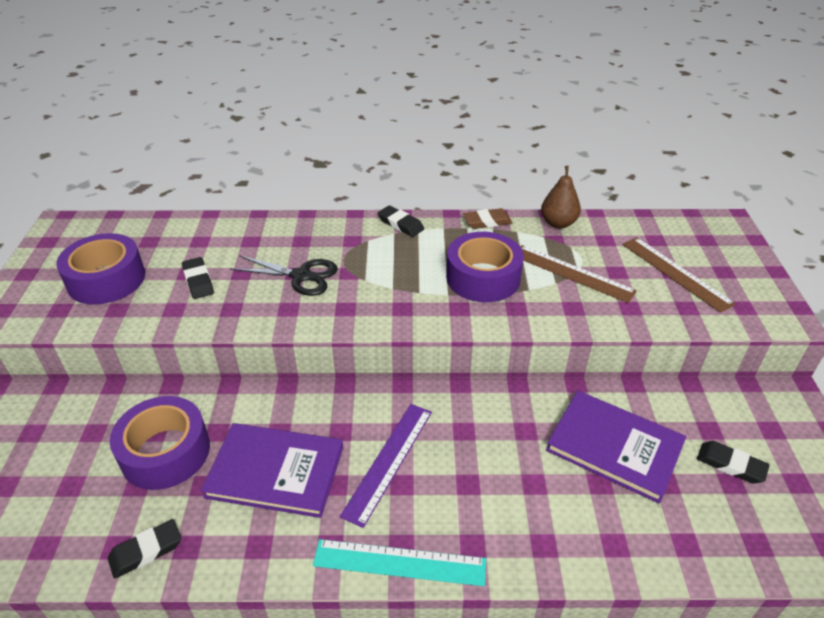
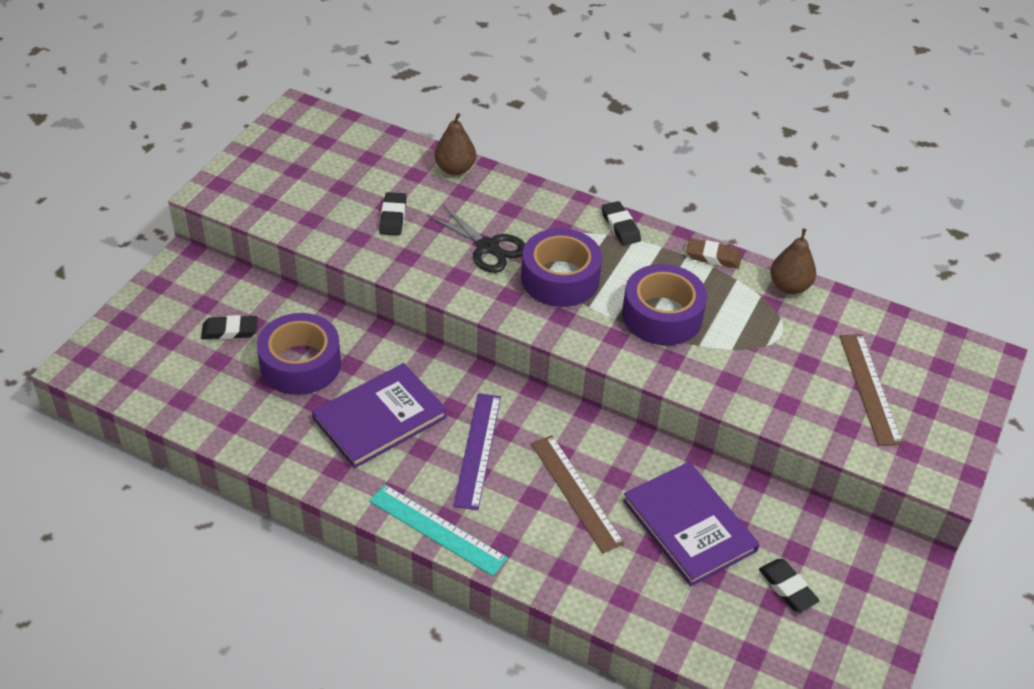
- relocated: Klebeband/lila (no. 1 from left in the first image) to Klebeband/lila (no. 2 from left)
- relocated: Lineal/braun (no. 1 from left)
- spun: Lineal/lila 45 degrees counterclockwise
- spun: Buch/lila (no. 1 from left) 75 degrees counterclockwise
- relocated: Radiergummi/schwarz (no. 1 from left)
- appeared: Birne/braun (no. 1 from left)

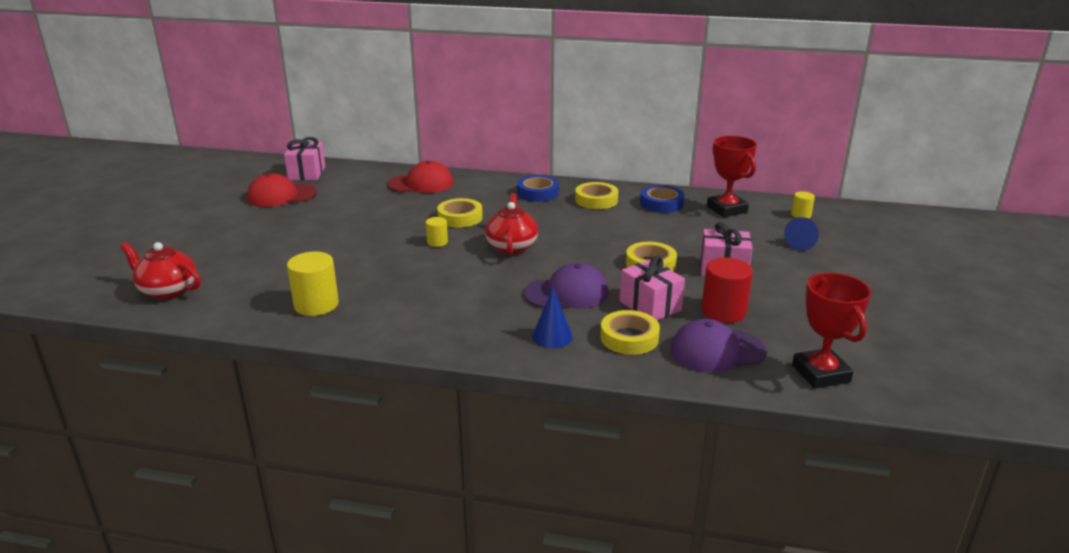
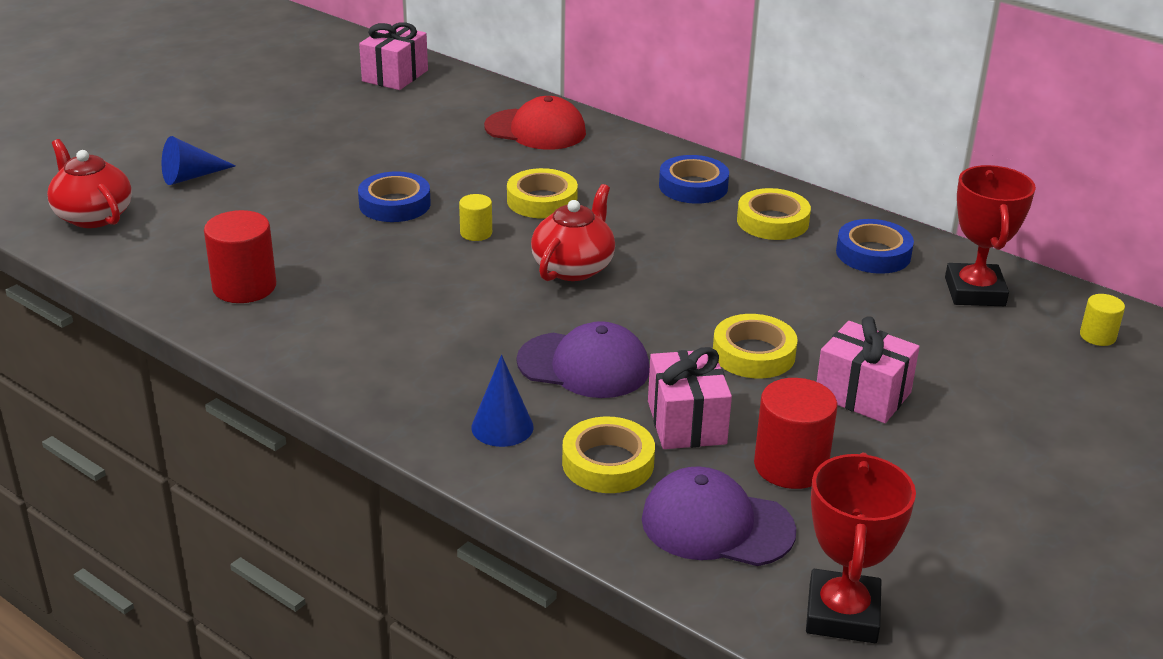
- missing: Kappe/rot (no. 1 from left)
- relocated: Kegel/blau (no. 2 from left in the first image) to Kegel/blau (no. 1 from left)
- colour: Vollzylinder/gelb (no. 1 from left) to Vollzylinder/rot (no. 1 from left)
- appeared: Klebeband/blau (no. 1 from left)

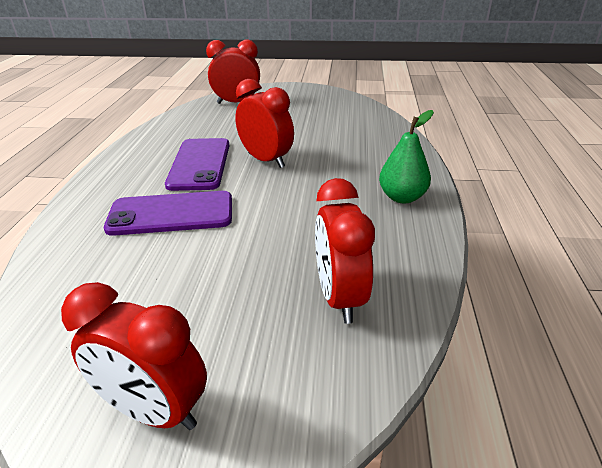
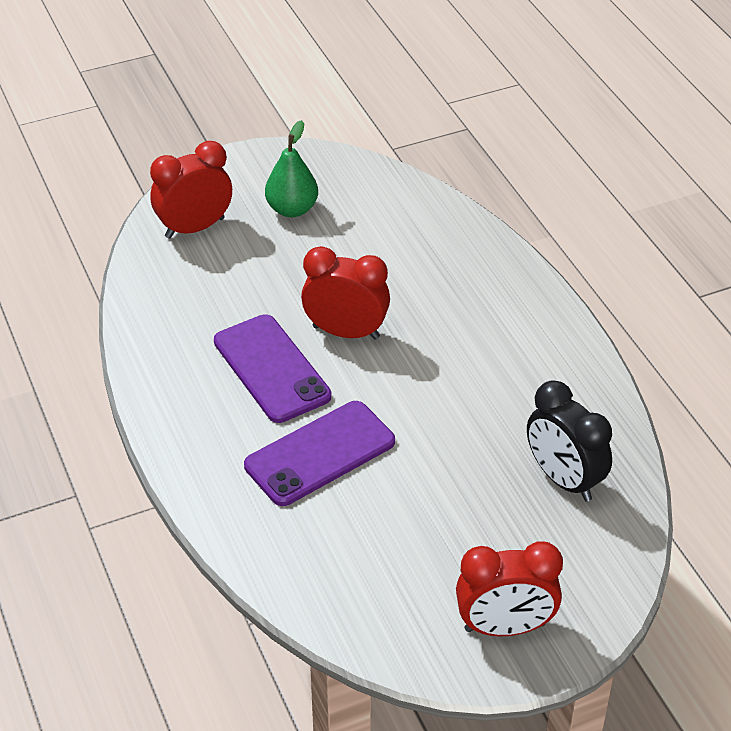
- relocated: Birne/grün
- colour: Wecker/rot (no. 4 from left) to Wecker/schwarz

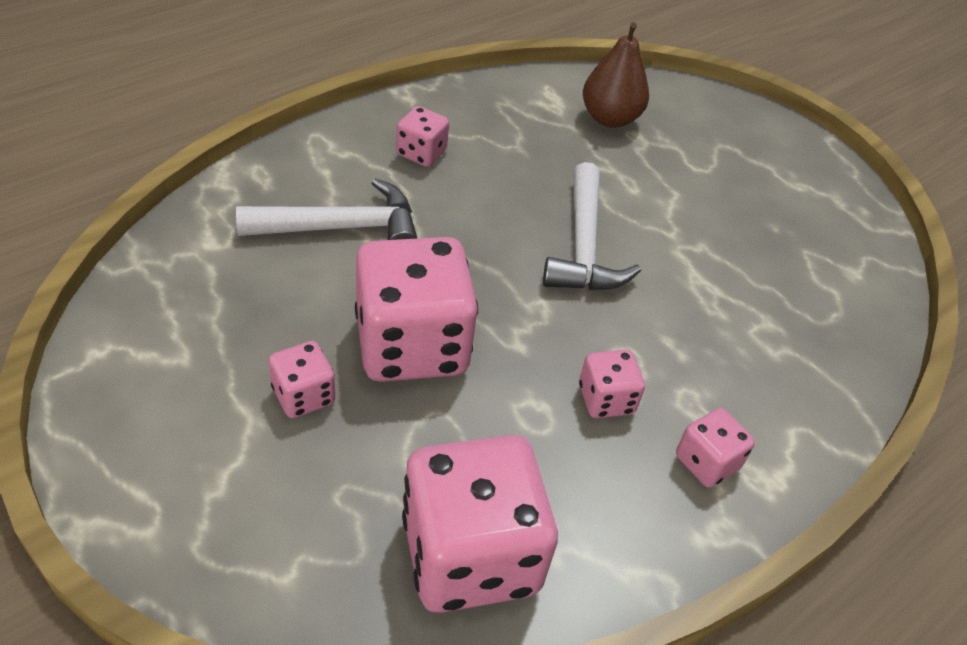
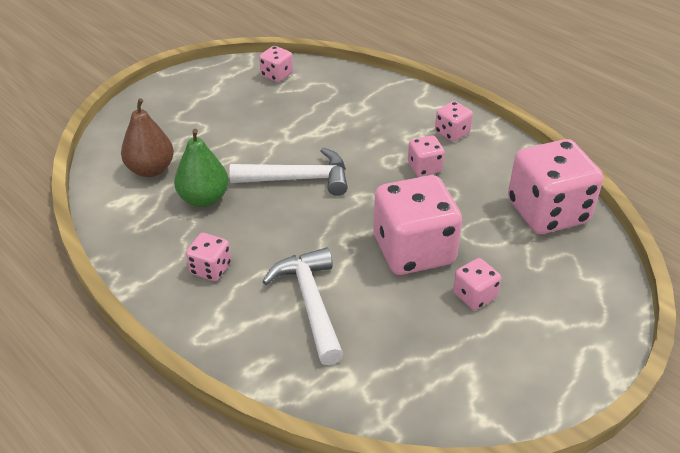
- appeared: Spielwürfel/rosa (no. 2 from left)
- appeared: Birne/grün

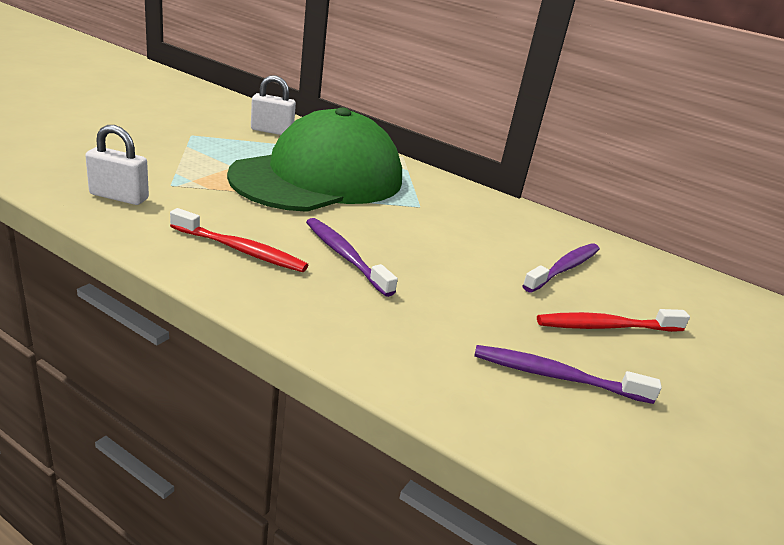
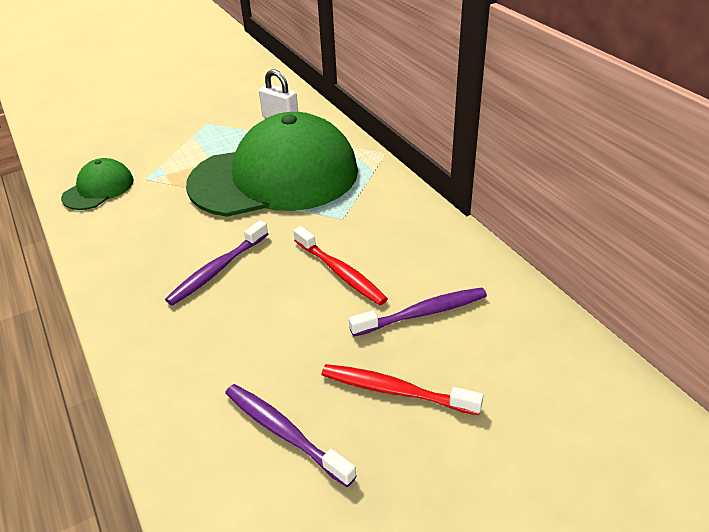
- exchanged: Vorhängeschloss/weiß (no. 1 from left) to Kappe/grün (no. 1 from left)
- relocated: Zahnbürste/rot (no. 1 from left)
- spun: Zahnbürste/lila (no. 1 from left) 135 degrees counterclockwise

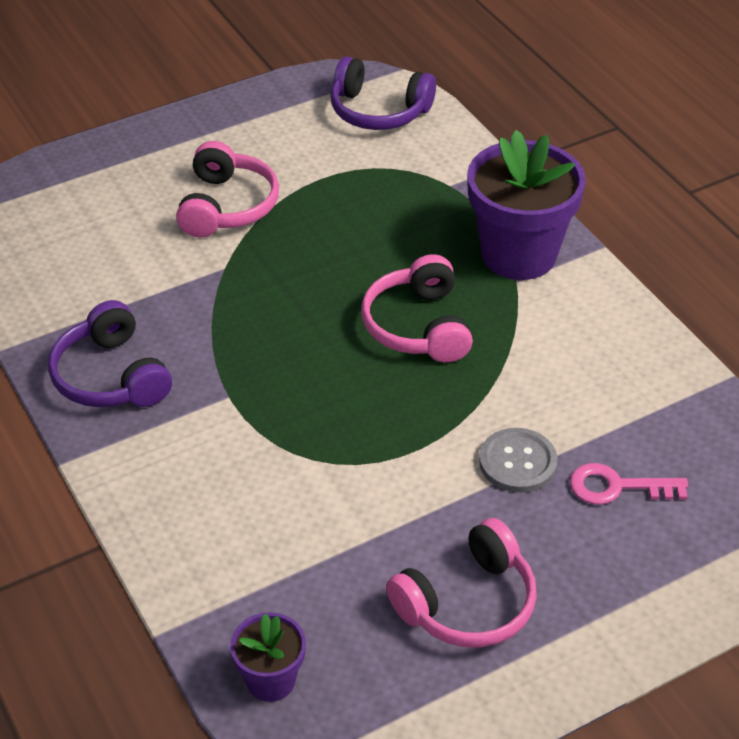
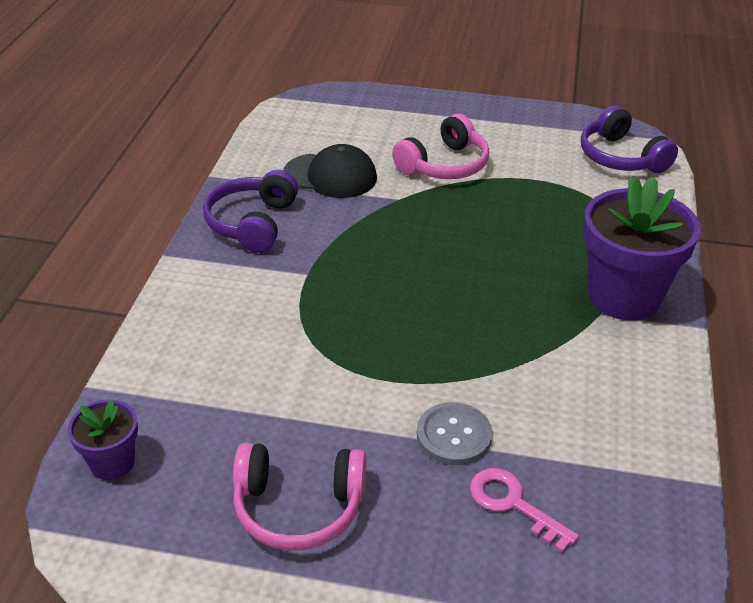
- missing: Kopfhörer/rosa (no. 2 from left)
- appeared: Kappe/schwarz

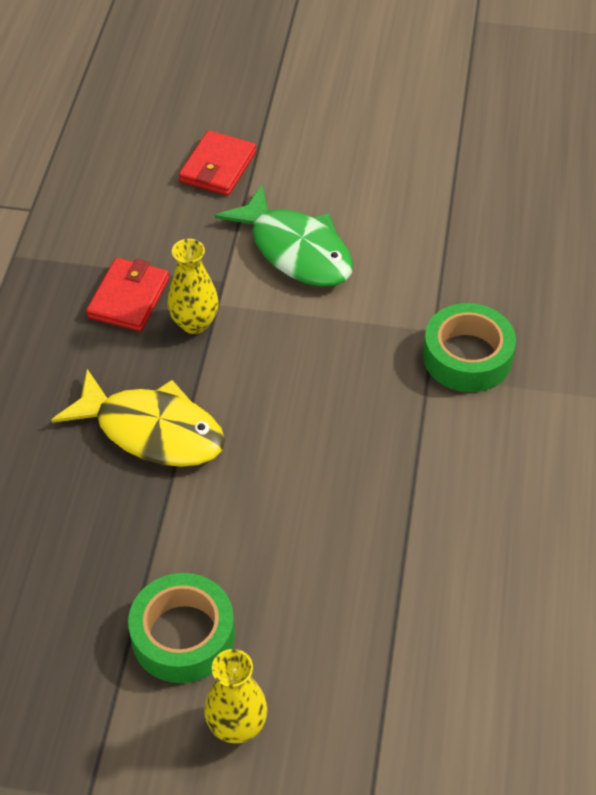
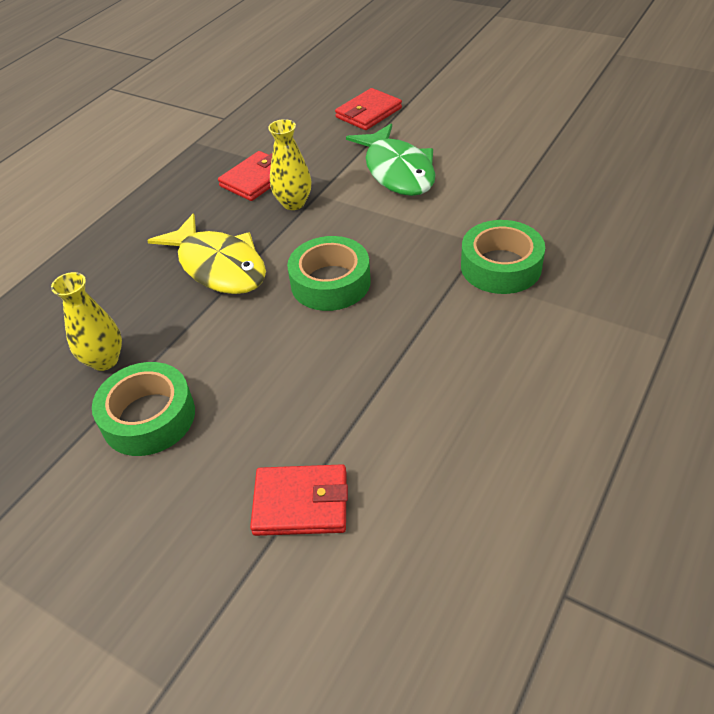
- relocated: Vase/gelb (no. 2 from left in the first image) to Vase/gelb (no. 1 from left)
- appeared: Klebeband/grün (no. 2 from left)
- appeared: Geldbörse/rot (no. 2 from left)

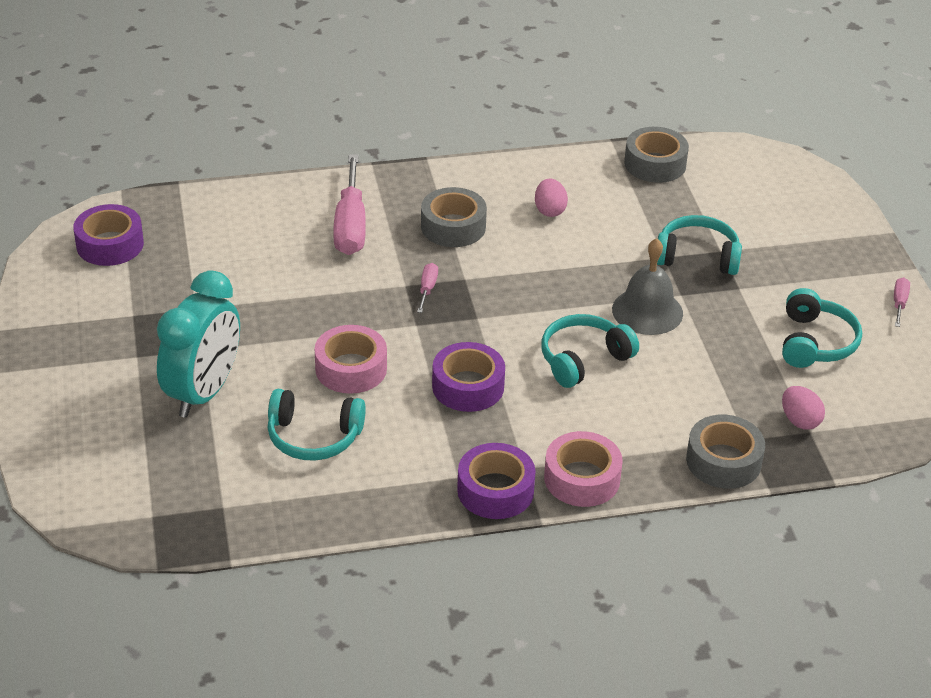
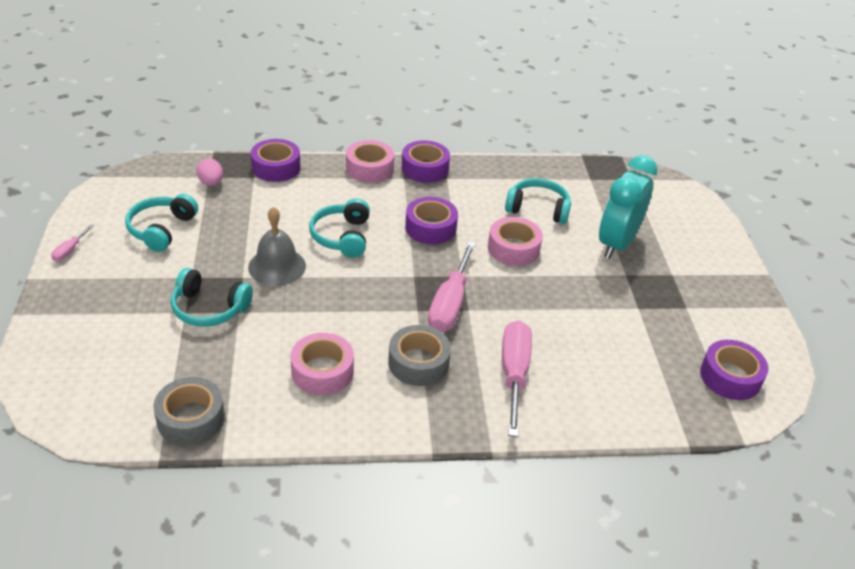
- exchanged: Ei/rosa (no. 1 from left) to Klebeband/rosa (no. 1 from left)
- size: Schraubenzieher/rosa (no. 2 from left) x2.19
- spun: Kopfhörer/türkis (no. 2 from left in the first image) 120 degrees clockwise
- colour: Klebeband/grau (no. 3 from left) to Klebeband/lila (no. 1 from left)

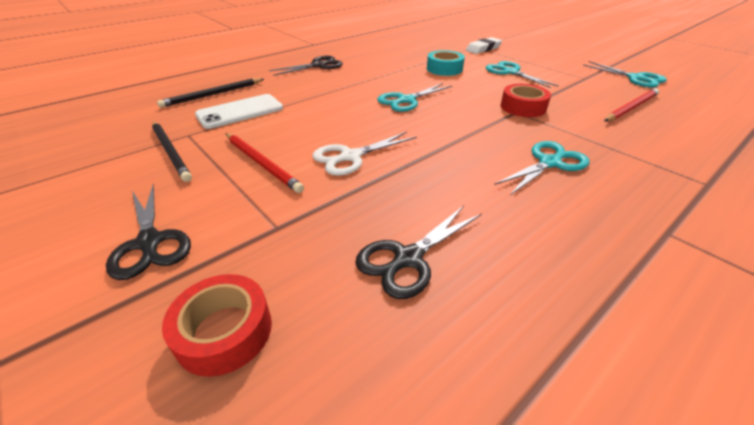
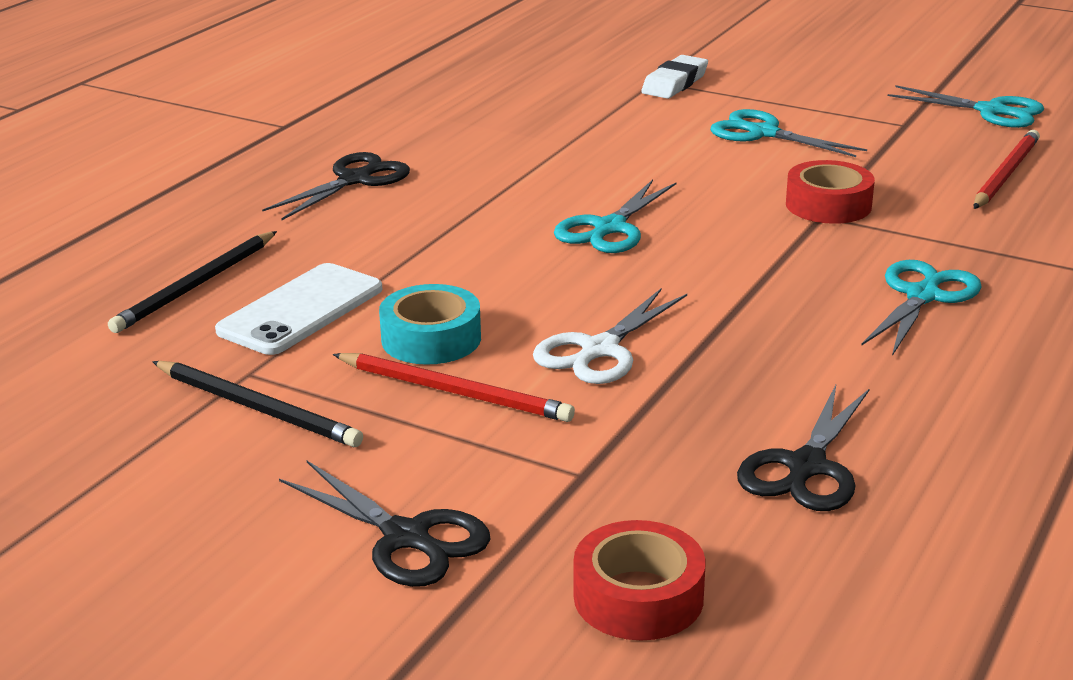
- relocated: Klebeband/türkis

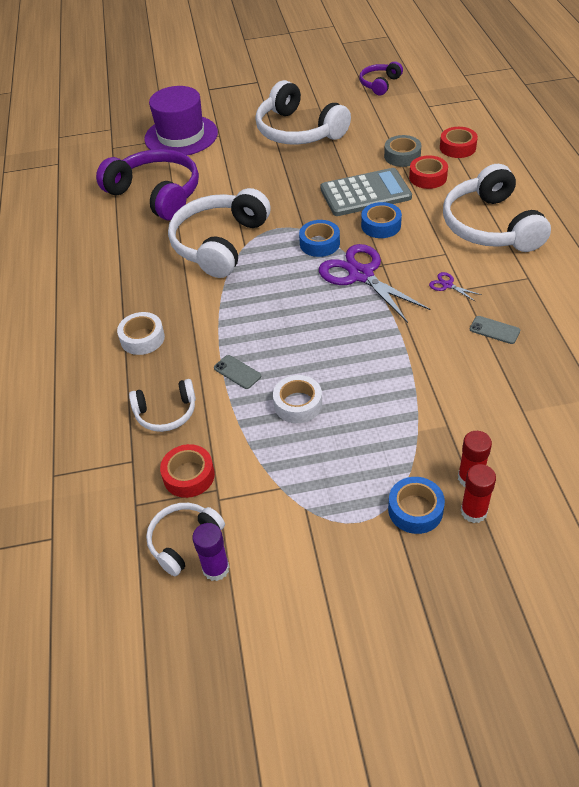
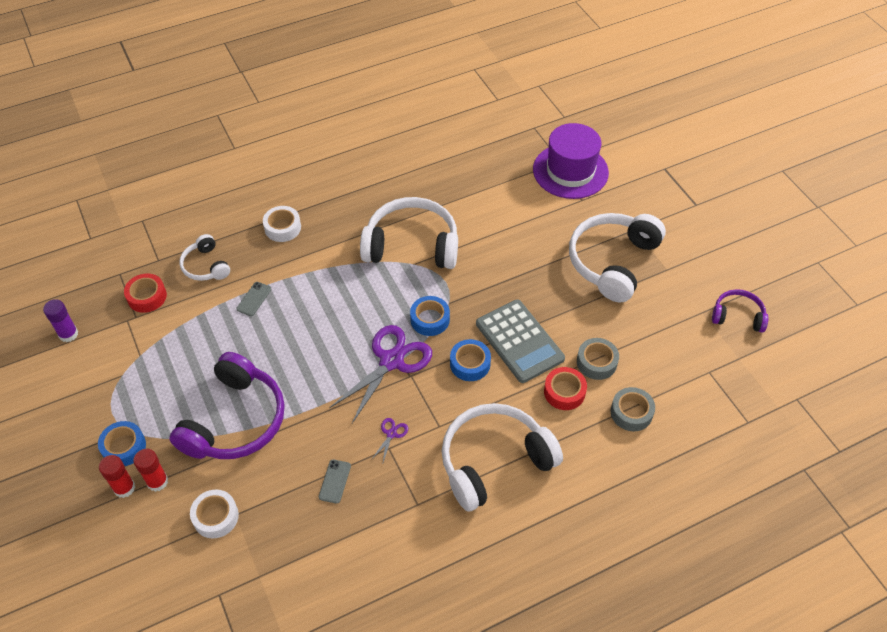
- colour: Klebeband/rot (no. 3 from left) to Klebeband/grau (no. 2 from left)
- relocated: Kopfhörer/lila (no. 1 from left)
- relocated: Klebeband/weiß (no. 2 from left in the first image) to Klebeband/weiß (no. 1 from left)
- missing: Kopfhörer/weiß (no. 2 from left)

